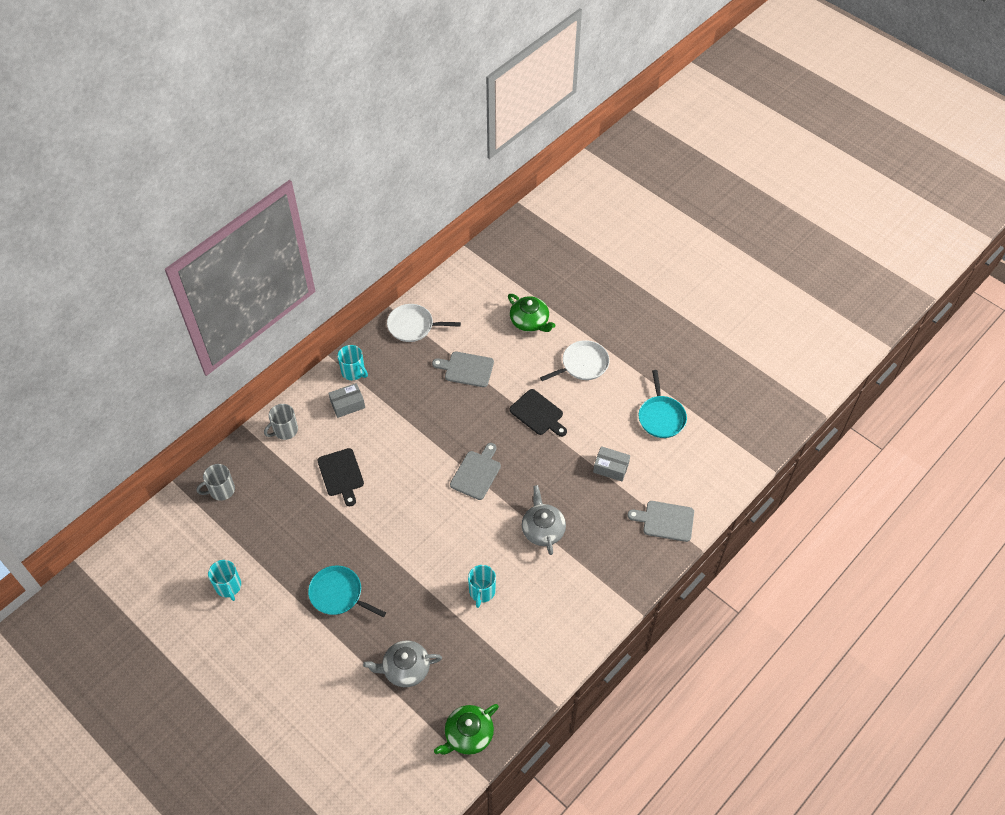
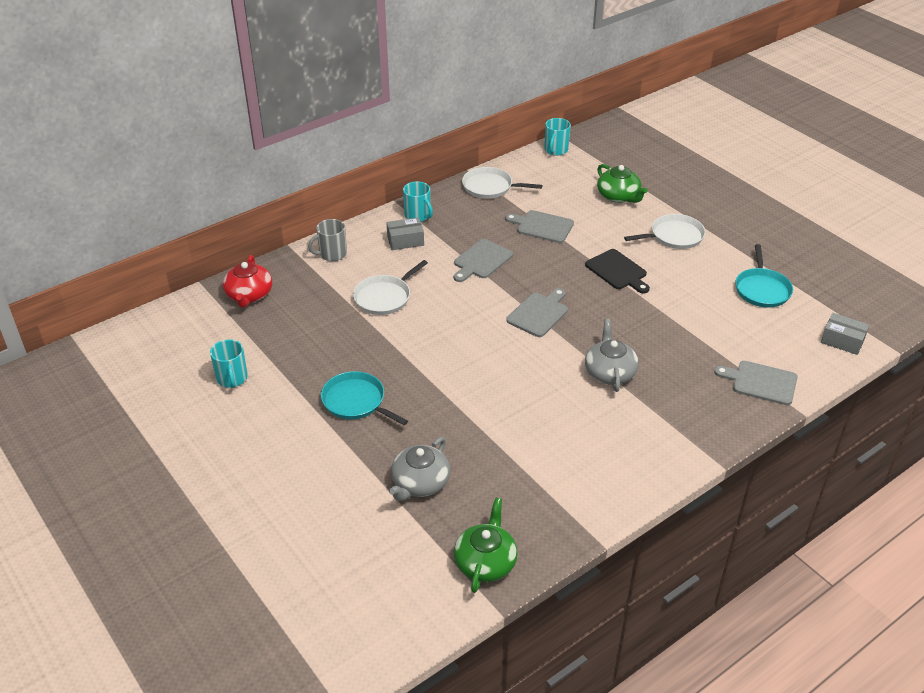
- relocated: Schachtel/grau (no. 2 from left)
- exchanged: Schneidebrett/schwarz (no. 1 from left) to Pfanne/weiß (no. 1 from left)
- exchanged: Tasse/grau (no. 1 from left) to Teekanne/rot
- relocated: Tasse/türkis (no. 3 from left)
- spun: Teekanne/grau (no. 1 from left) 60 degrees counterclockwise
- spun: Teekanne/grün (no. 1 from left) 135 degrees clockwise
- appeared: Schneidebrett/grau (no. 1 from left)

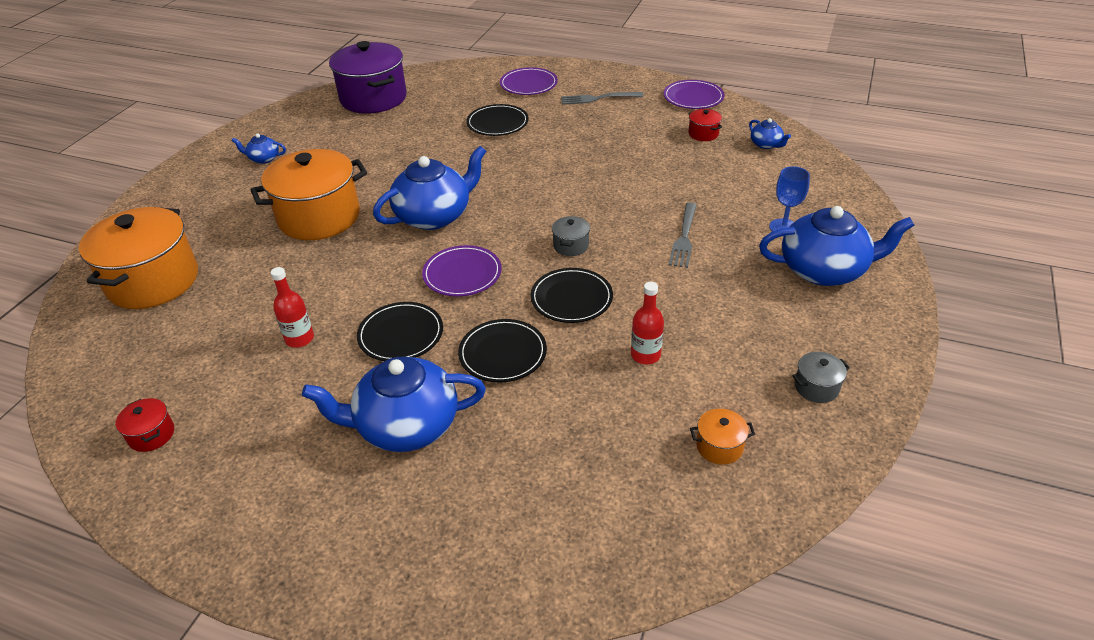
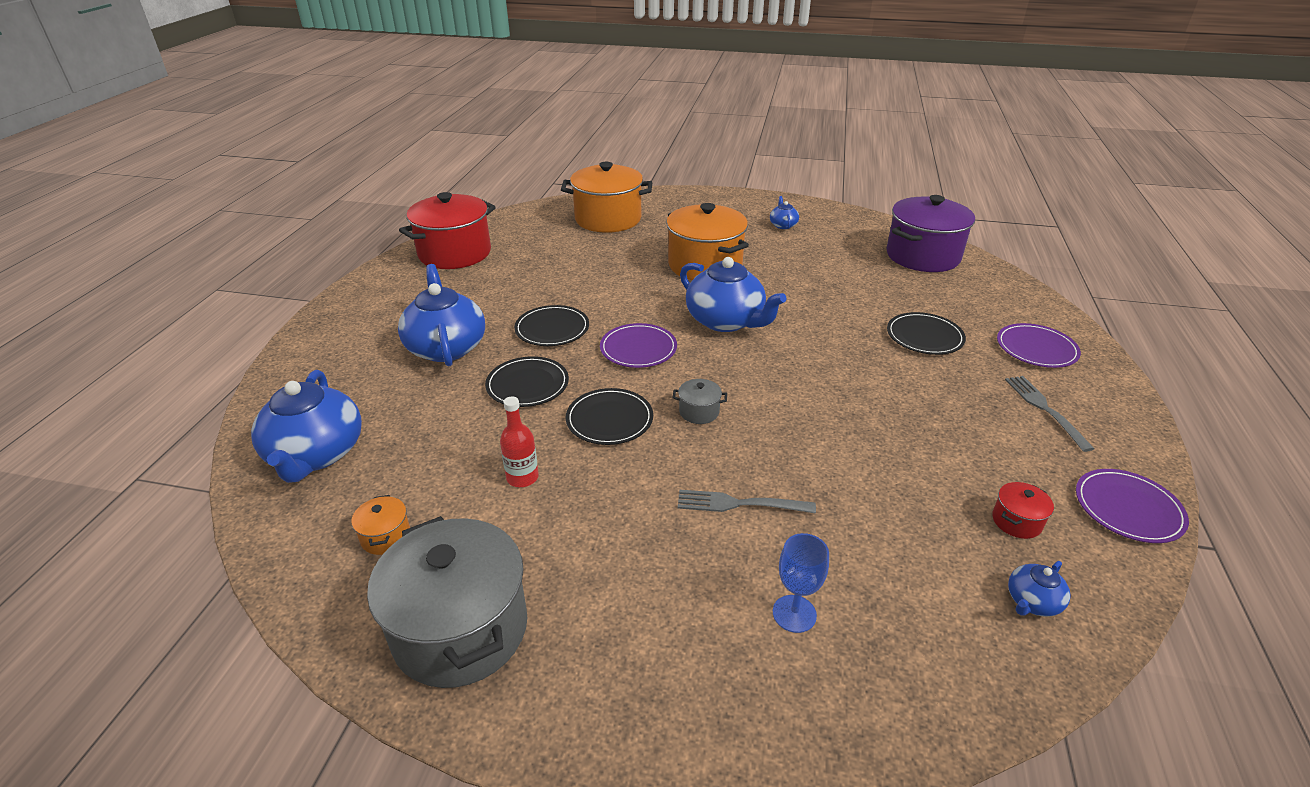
- relocated: Teekanne/blau (no. 5 from left in the first image) to Teekanne/blau (no. 1 from left)
- missing: Flasche/rot (no. 1 from left)
- size: Kochtopf/grau (no. 2 from left in the first image) x2.43
- size: Kochtopf/rot (no. 1 from left) x2.43

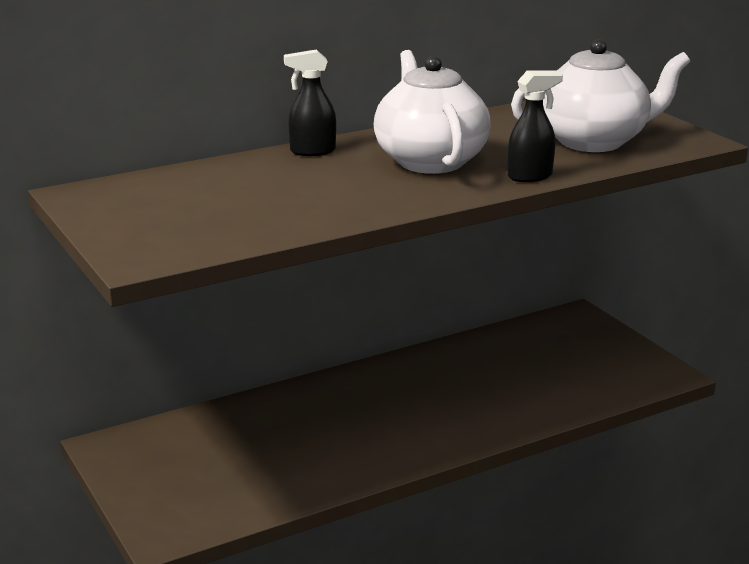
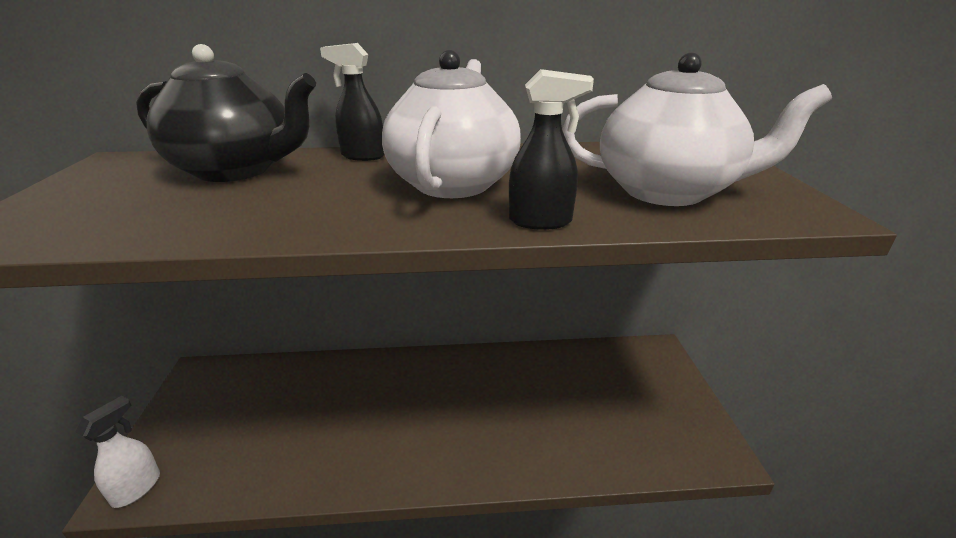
- appeared: Teekanne/schwarz
- appeared: Sprühflasche/weiß

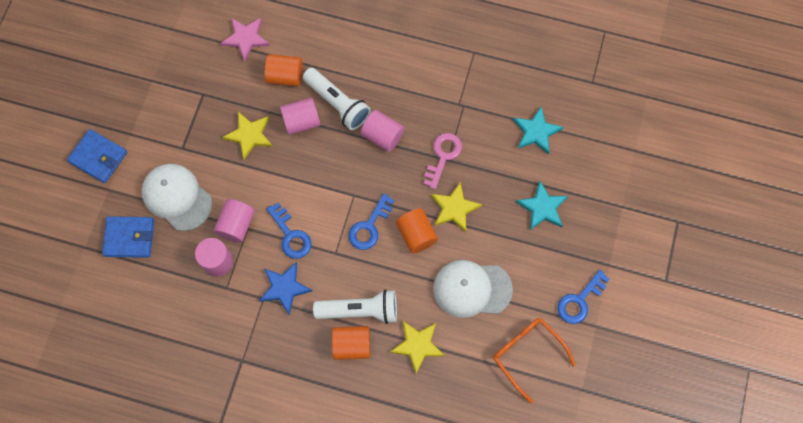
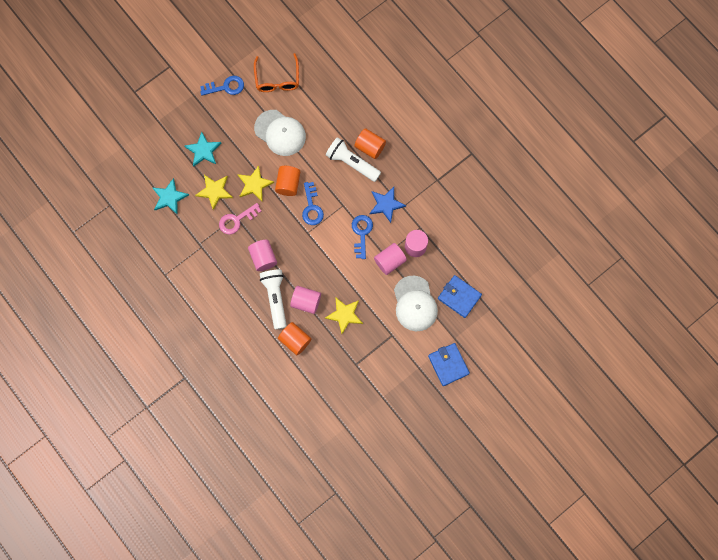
- missing: Stern/rosa
- spun: Schlüssel/blau (no. 2 from left) 105 degrees clockwise
- relocated: Stern/gelb (no. 2 from left in the first image) to Stern/gelb (no. 1 from left)

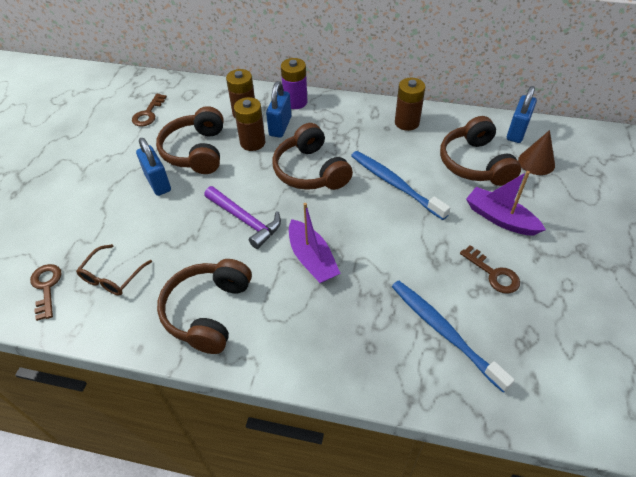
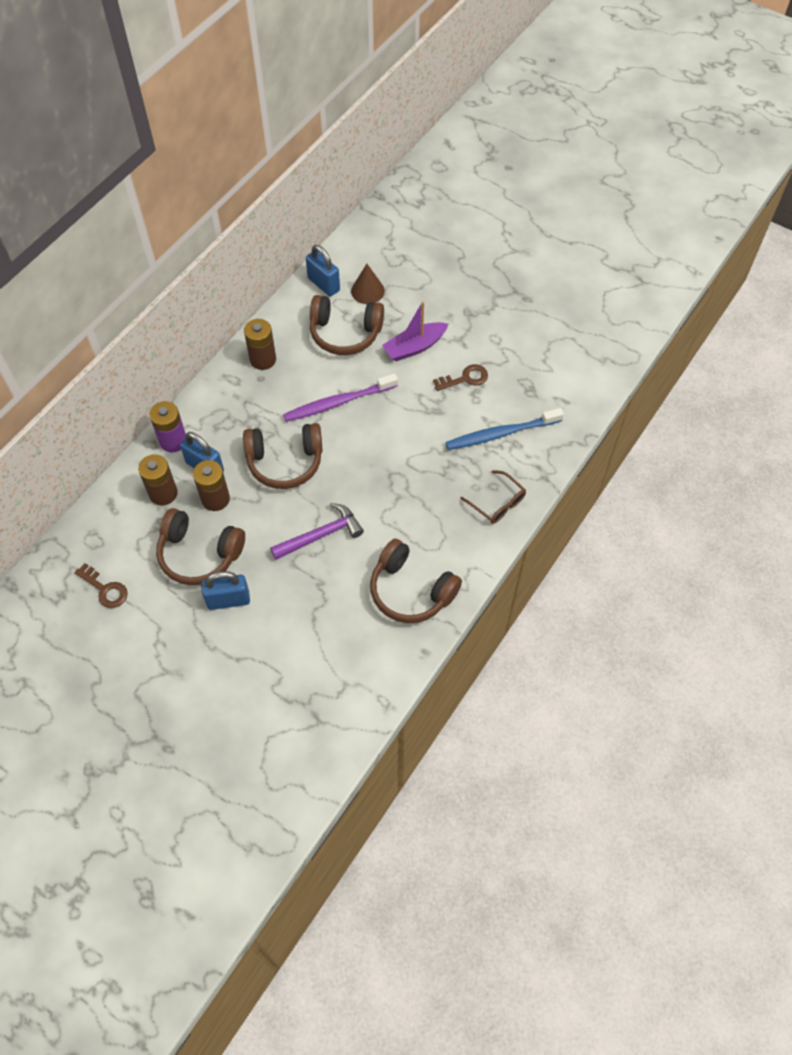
- colour: Zahnbürste/blau (no. 1 from left) to Zahnbürste/lila
- missing: Boot/lila (no. 1 from left)
- relocated: Brille/braun
- missing: Schlüssel/braun (no. 1 from left)

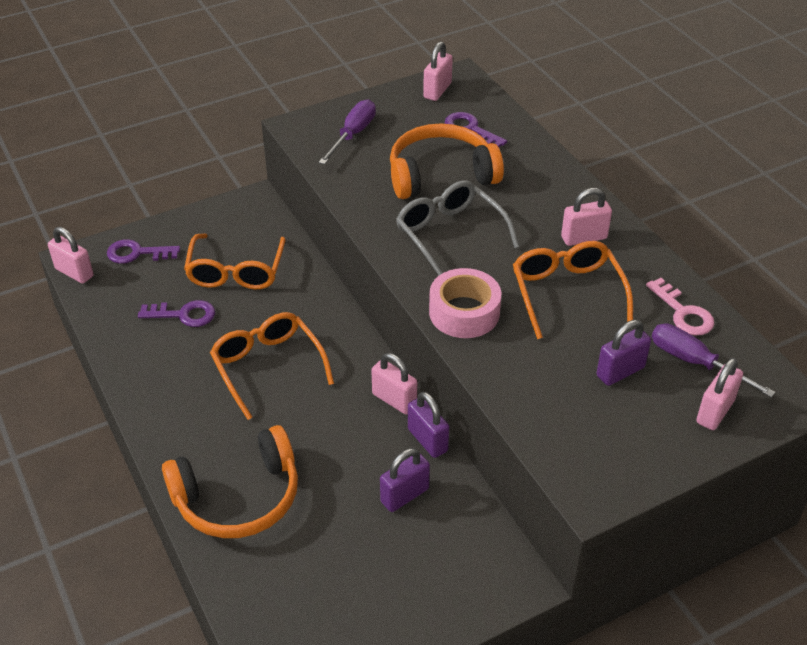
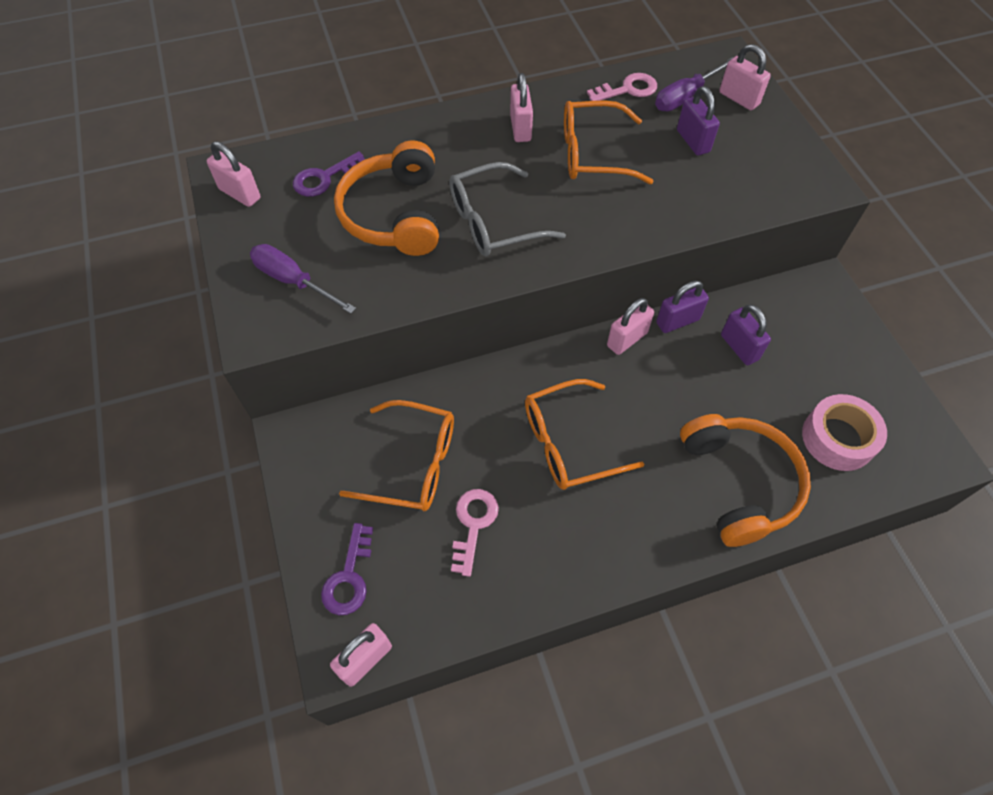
- relocated: Klebeband/rosa
- colour: Schlüssel/lila (no. 2 from left) to Schlüssel/rosa (no. 1 from left)

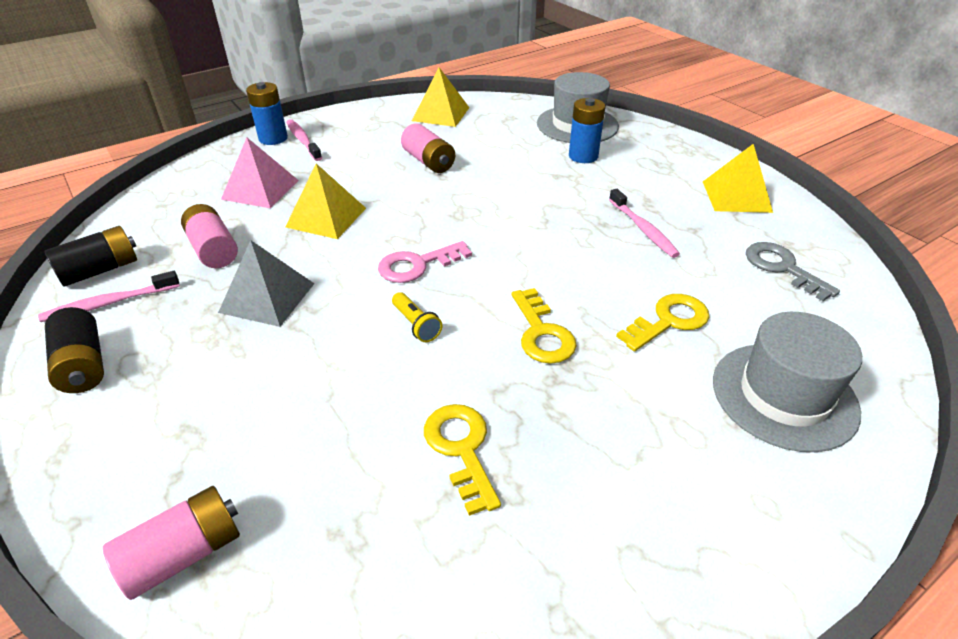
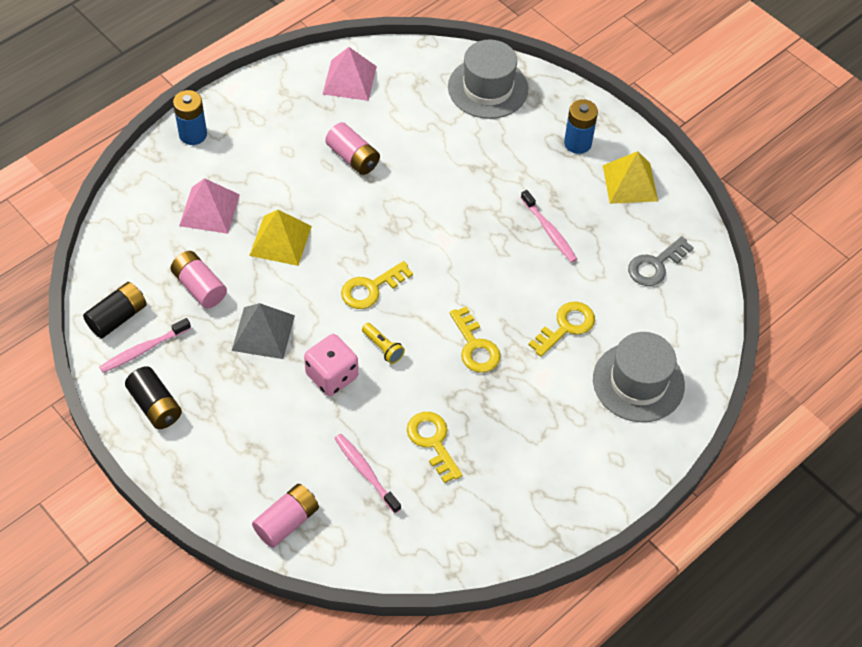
- colour: Pyramide/gelb (no. 2 from left) to Pyramide/rosa (no. 2 from left)
- relocated: Batterie/blau (no. 2 from left)
- relocated: Zahnbürste/rosa (no. 2 from left)
- colour: Schlüssel/rosa to Schlüssel/gelb (no. 1 from left)
- spun: Schlüssel/grau 90 degrees counterclockwise
- appeared: Spielwürfel/rosa

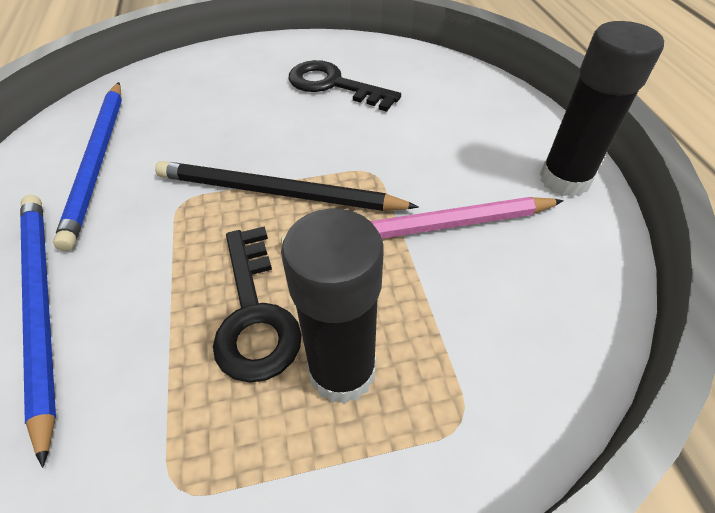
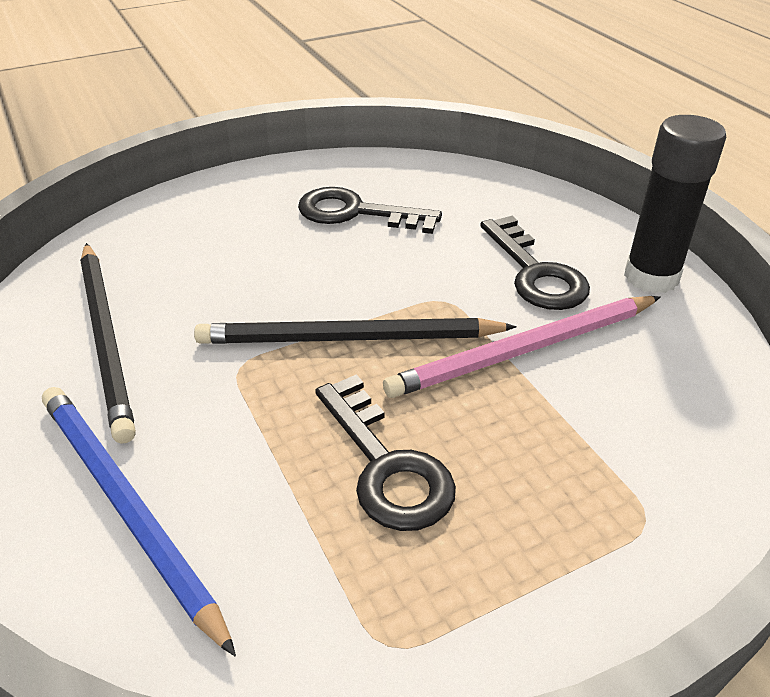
- colour: Bleistift/blau (no. 2 from left) to Bleistift/schwarz (no. 1 from left)
- missing: Klebestift/schwarz (no. 1 from left)
- appeared: Schlüssel/schwarz (no. 3 from left)

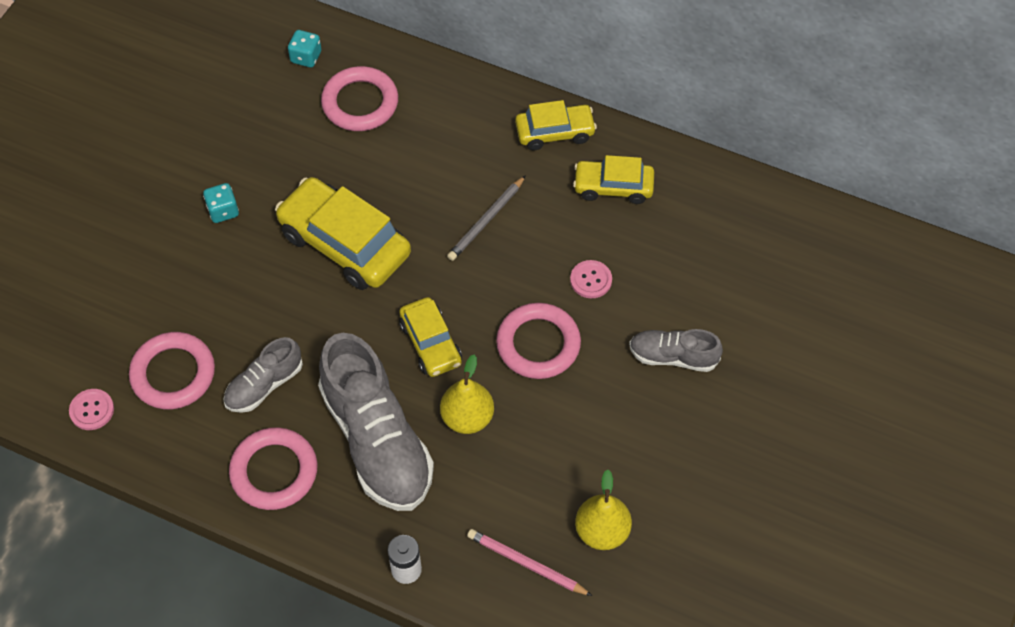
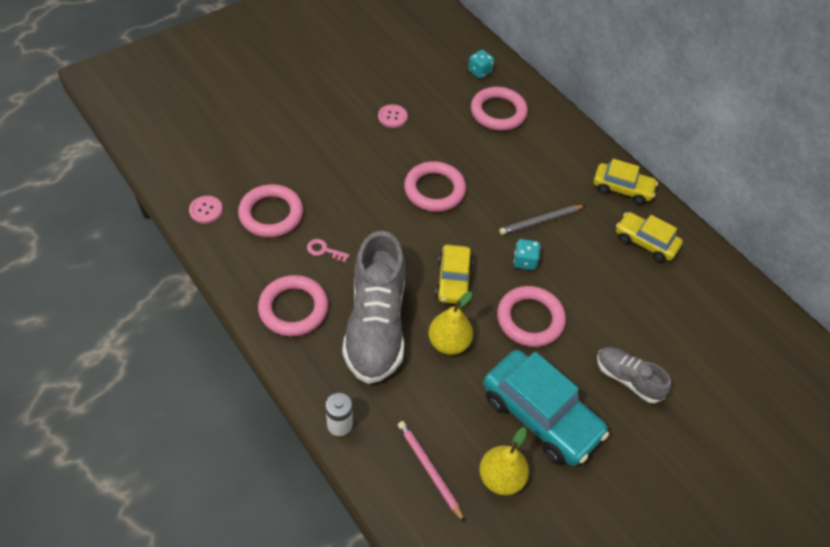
- exchanged: Auto/gelb (no. 1 from left) to Ring/rosa (no. 3 from left)
- relocated: Spielwürfel/türkis (no. 1 from left in the first image) to Spielwürfel/türkis (no. 2 from left)
- relocated: Knopf/rosa (no. 2 from left)
- exchanged: Schuh/grau (no. 1 from left) to Schlüssel/rosa
- appeared: Auto/türkis

